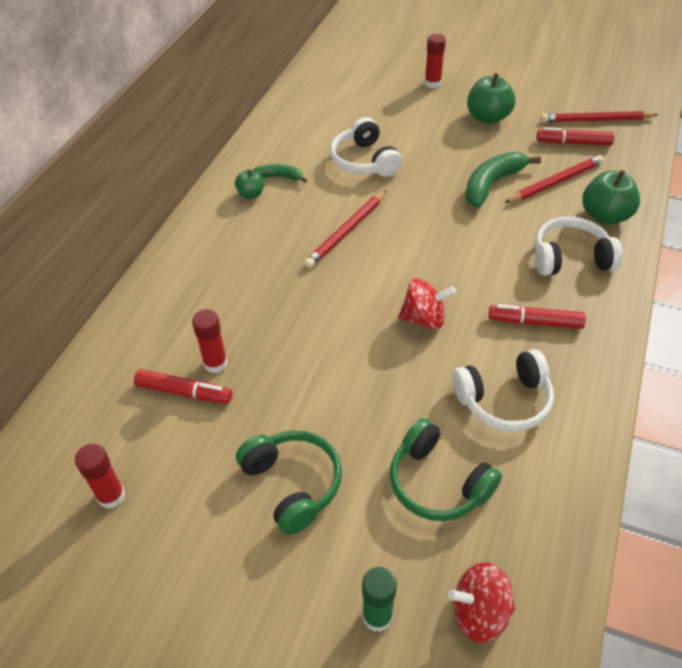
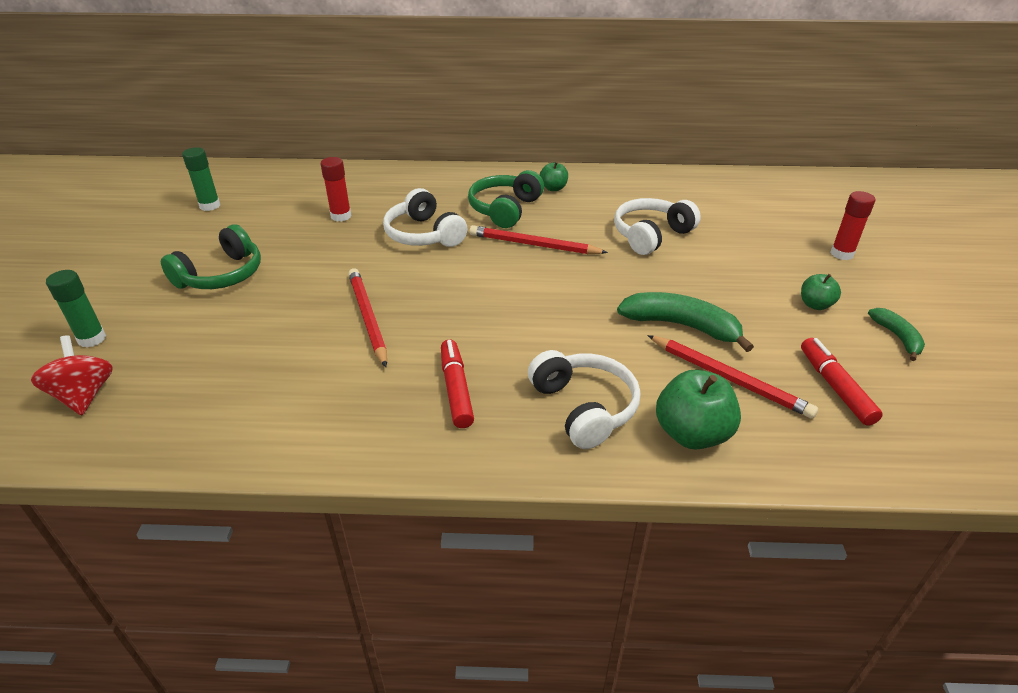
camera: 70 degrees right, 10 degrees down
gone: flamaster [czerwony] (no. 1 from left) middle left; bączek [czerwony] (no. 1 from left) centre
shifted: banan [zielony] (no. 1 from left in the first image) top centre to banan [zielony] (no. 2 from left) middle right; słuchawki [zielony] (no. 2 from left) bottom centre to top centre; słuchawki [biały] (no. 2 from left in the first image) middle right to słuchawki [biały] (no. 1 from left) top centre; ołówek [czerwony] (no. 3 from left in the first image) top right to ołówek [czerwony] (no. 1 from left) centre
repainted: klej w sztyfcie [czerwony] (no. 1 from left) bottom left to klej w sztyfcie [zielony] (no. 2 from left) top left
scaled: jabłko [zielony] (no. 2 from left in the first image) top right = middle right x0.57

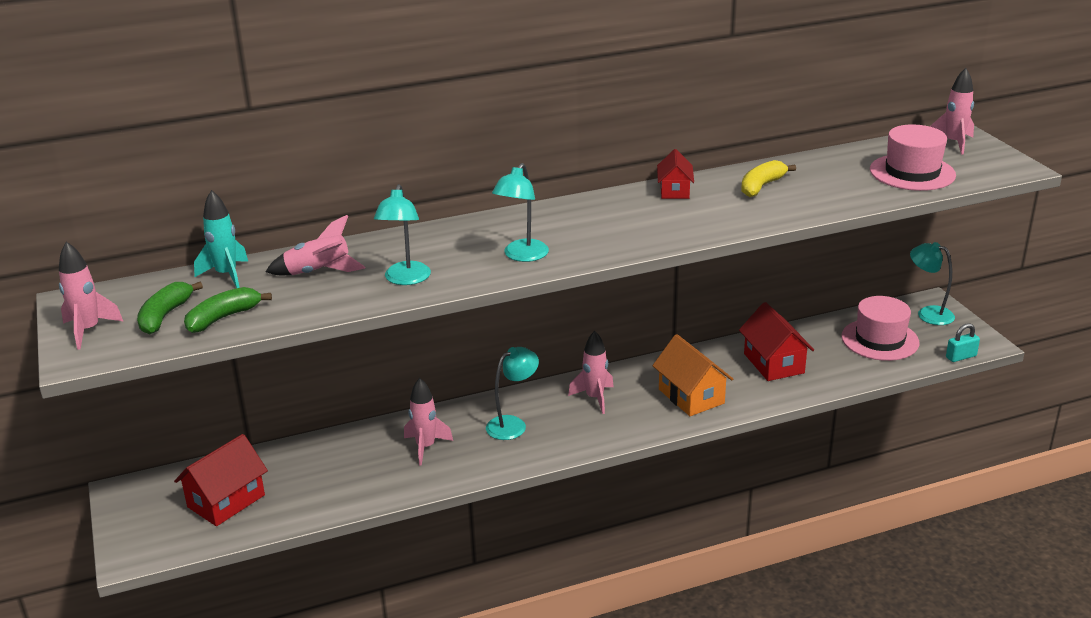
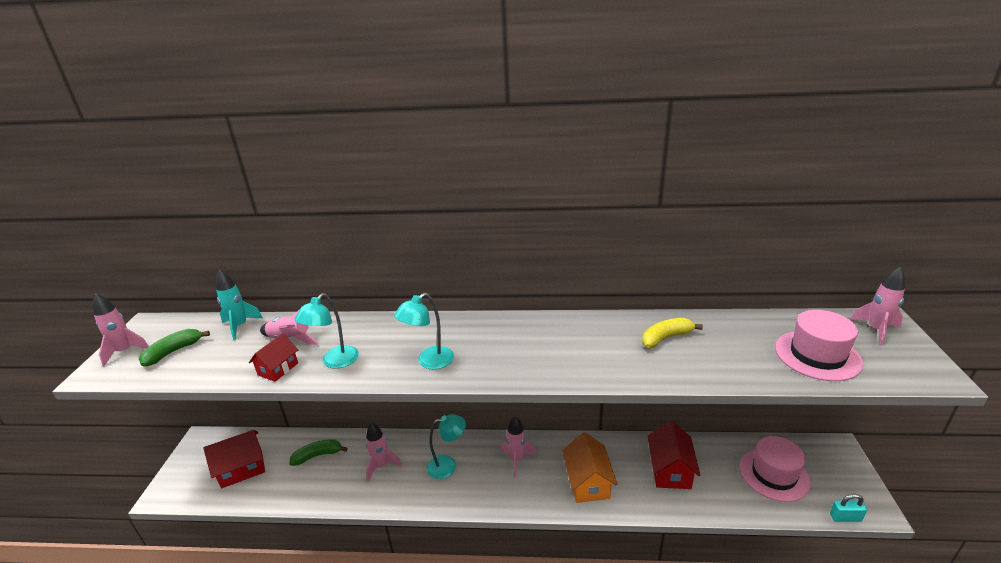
camera: 25 degrees right, 0 degrees up
gone: lampka [turkusowy] (no. 4 from left) middle right
shifted: banan [zielony] (no. 2 from left) middle left to bottom left; domek [czerwony] (no. 2 from left) top centre to middle left

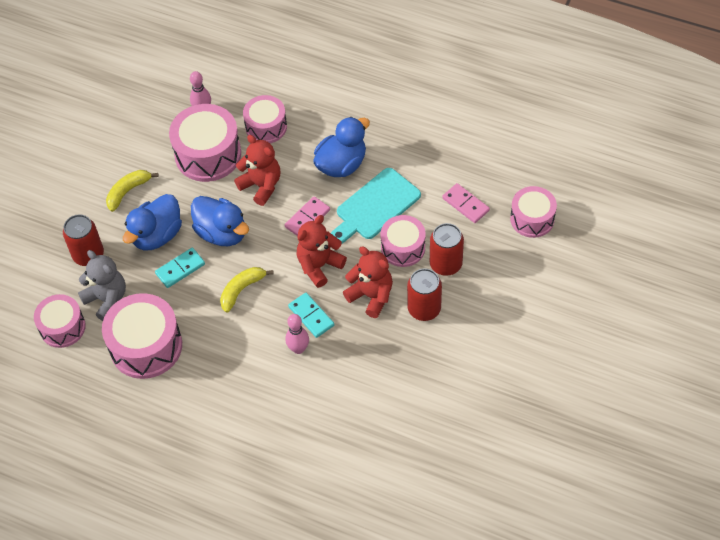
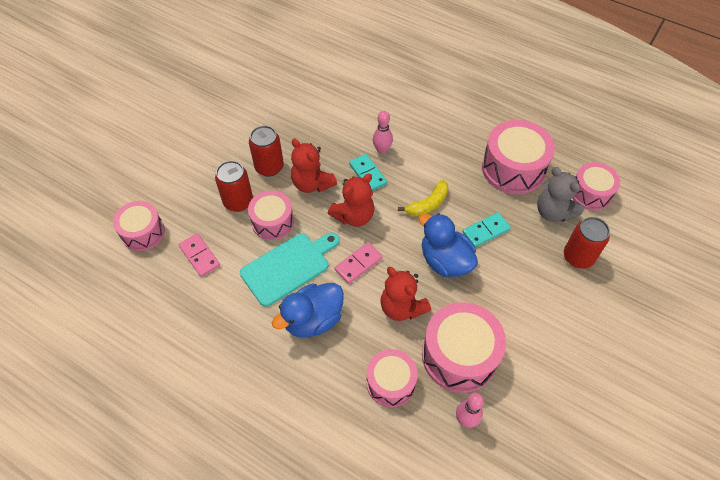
camera: 175 degrees left, 0 degrees up
gone: banan [żółty] (no. 1 from left) middle left; kaczka [niebieski] (no. 1 from left) middle left

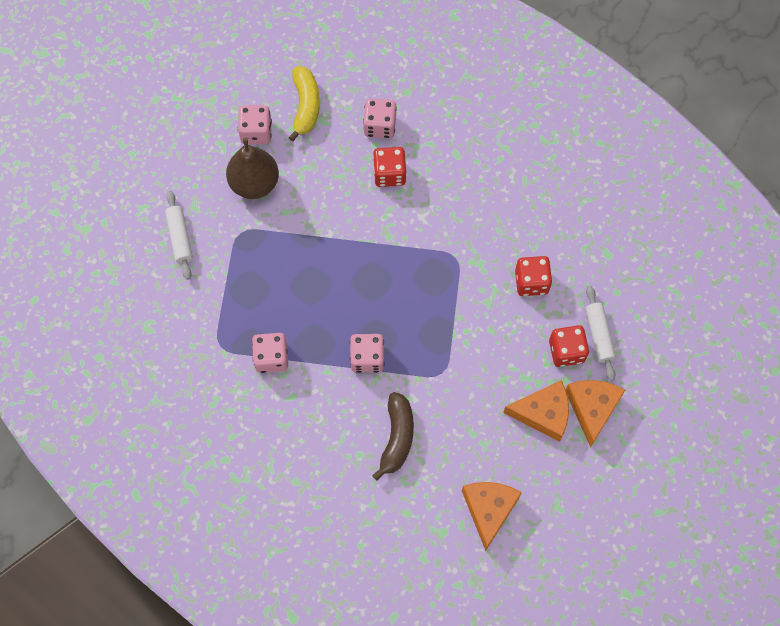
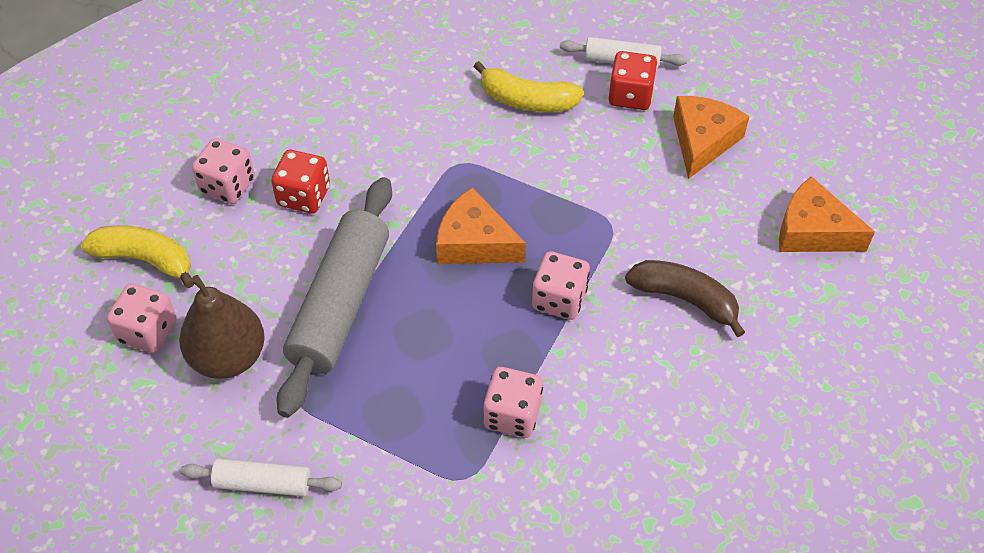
camera: 70 degrees left, 15 degrees down
new: wałek do ciasta [szary] centre
shifted: ser [pomarańczowy] (no. 3 from left in the first image) middle right to ser [pomarańczowy] (no. 1 from left) centre
swapped: kostka do gry [czerwony] (no. 2 from left) middle right to banan [żółty] (no. 2 from left) top centre

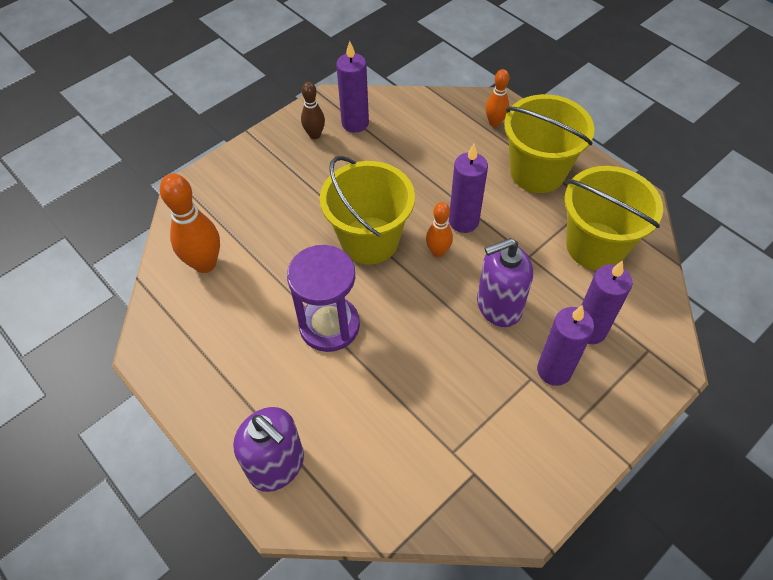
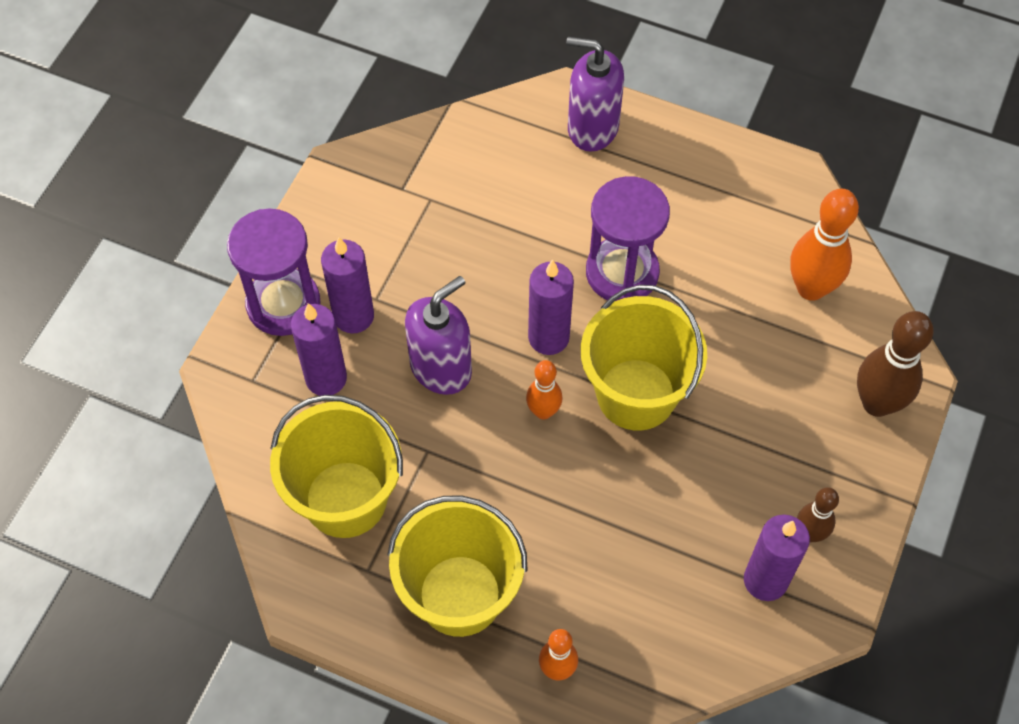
camera: 155 degrees right, 5 degrees up
new: klepsydra [fioletowy] (no. 1 from left) middle left; kręgiel [brązowy] (no. 2 from left) middle right
shifted: świeca [fioletowy] (no. 2 from left in the first image) top centre to świeca [fioletowy] (no. 3 from left) centre

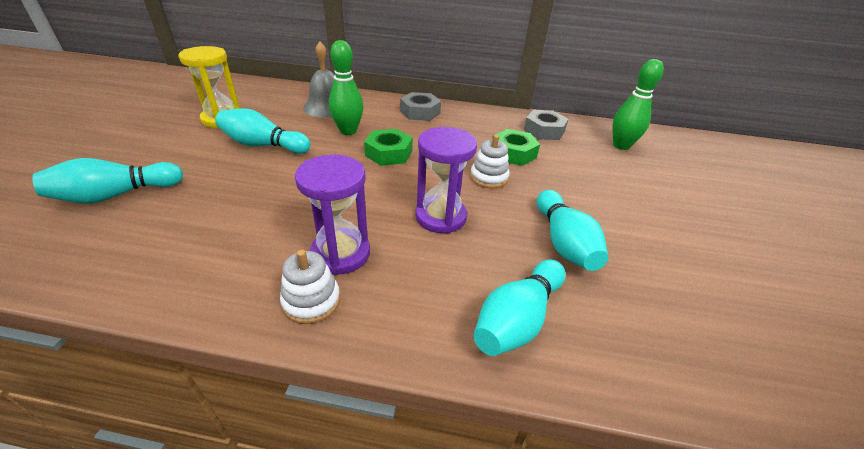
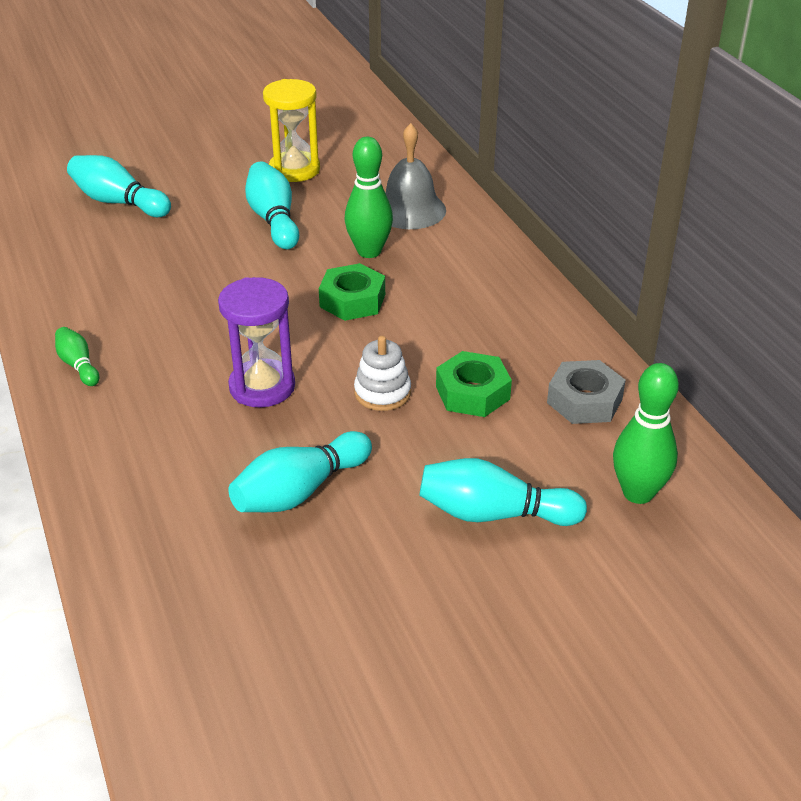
camera: 60 degrees right, 0 degrees up
gone: klepsydra [fioletowy] (no. 1 from left) centre; nakrętka [szary] (no. 1 from left) top centre
shifted: kręgiel [turkusowy] (no. 3 from left in the first image) bottom centre to kręgiel [turkusowy] (no. 4 from left) centre
swapped: zabawka nakładanka [biały] (no. 1 from left) centre to kręgiel [zielony] (no. 1 from left) middle left

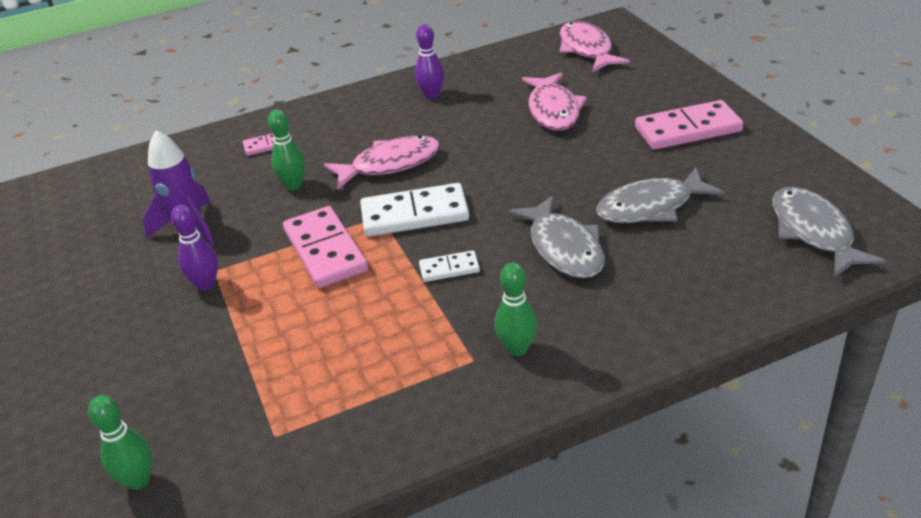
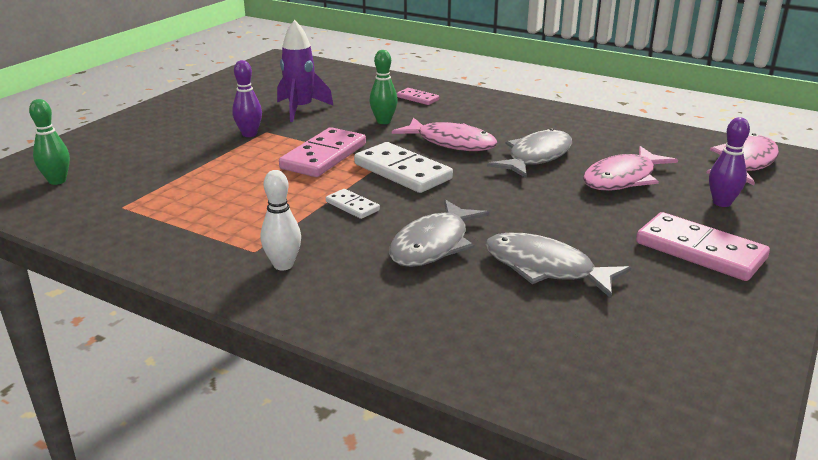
camera: 50 degrees right, 10 degrees down
shifted: kręgiel [fioletowy] (no. 2 from left) top centre to middle right; ryba [szary] (no. 3 from left in the first image) middle right to ryba [szary] (no. 2 from left) top centre
repainted: kręgiel [zielony] (no. 3 from left) centre to kręgiel [biały] centre

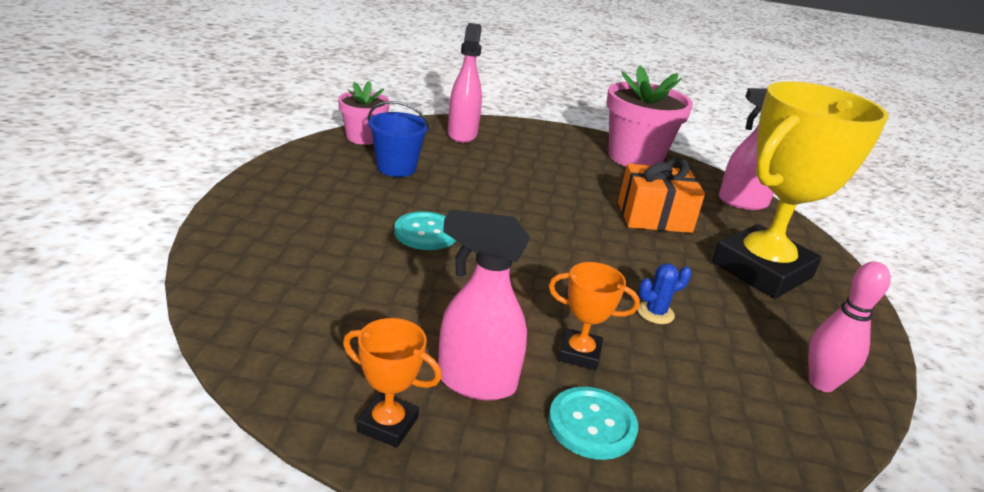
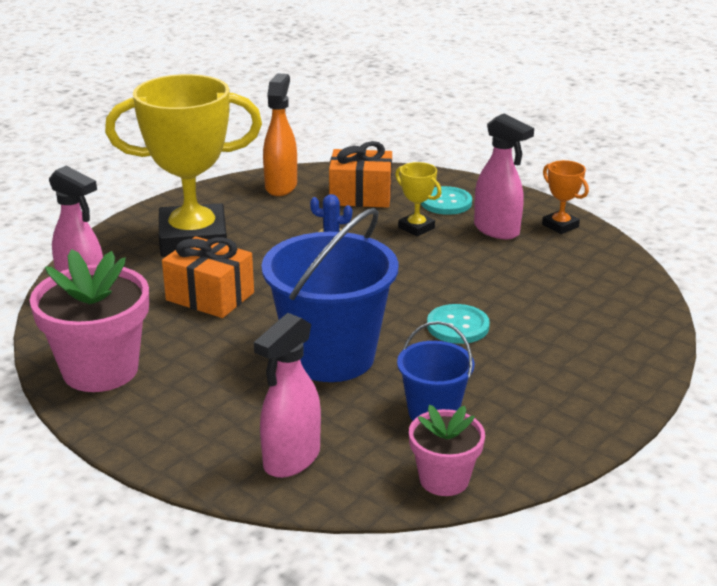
camera: 145 degrees left, 0 degrees up
new: wiadro [niebieski] (no. 1 from left) centre; prezent [pomarańczowy] (no. 2 from left) top centre
swapped: kręgiel [różowy] middle right to spryskiwacz [pomarańczowy] top centre
repainted: puchar [pomarańczowy] (no. 2 from left) centre to puchar [żółty] (no. 2 from left) centre

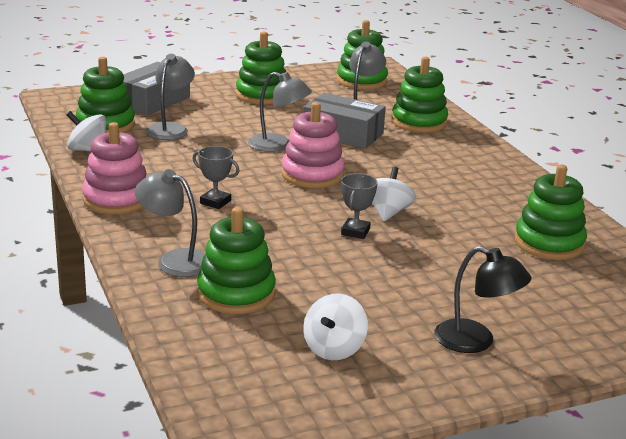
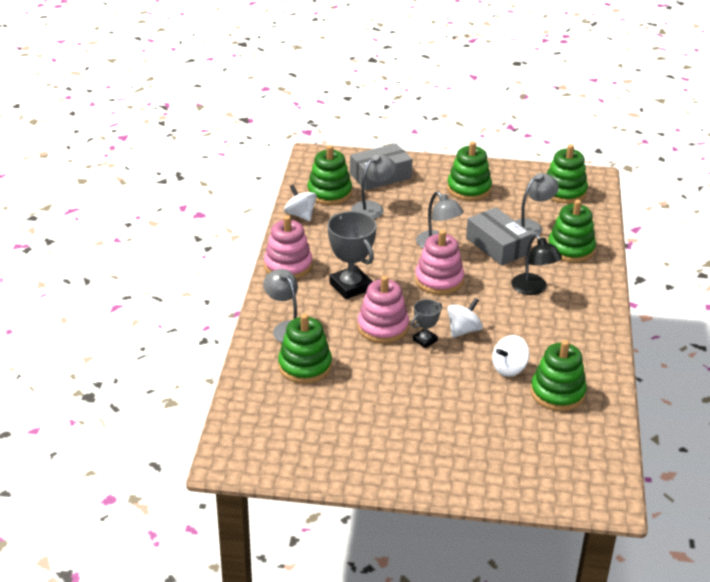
camera: 30 degrees right, 10 degrees up
new: zabawka nakładanka [różowy] (no. 2 from left) centre
shifted: bączek [biały] (no. 2 from left in the first image) bottom centre to bączek [biały] (no. 3 from left) middle right; lampka [czarny] bottom right to middle right
scaled: puchar [szary] (no. 1 from left) centre = centre x1.87

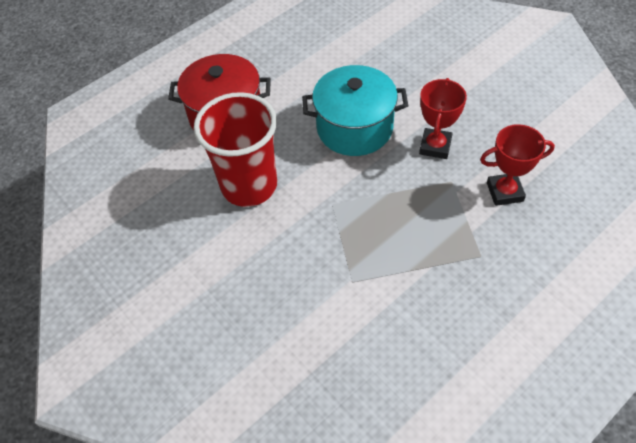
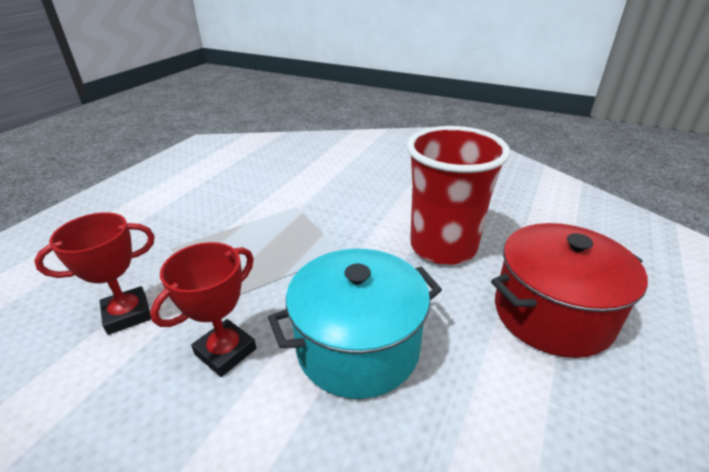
camera: 155 degrees right, 20 degrees down
rotated: puchar [czerwony] (no. 1 from left in the first image) top right = middle left 45 degrees clockwise

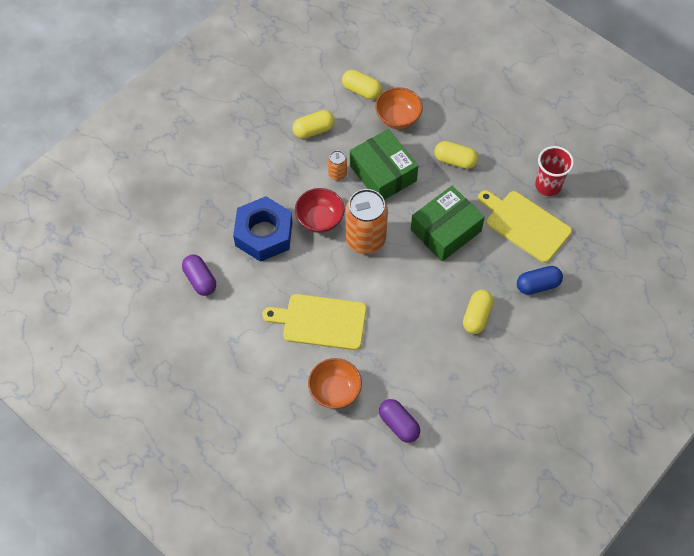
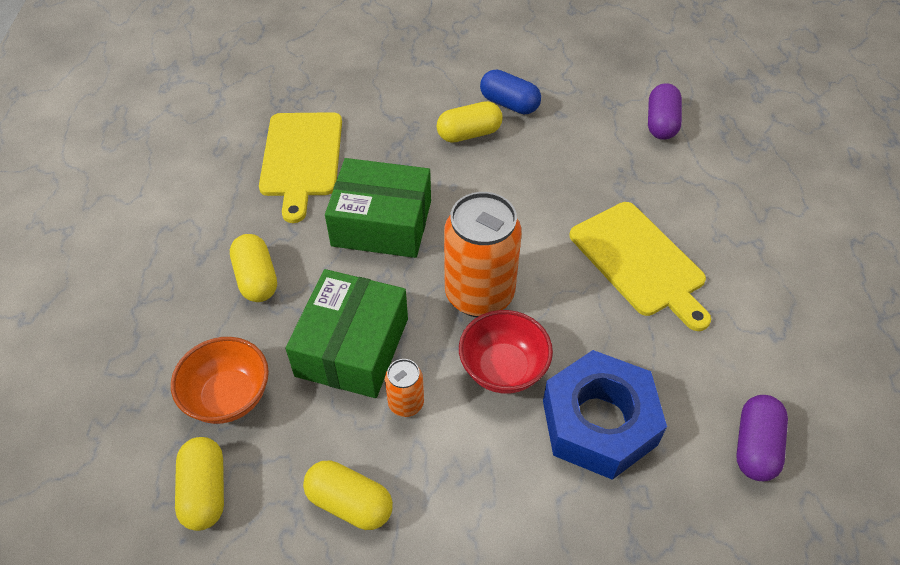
camera: 130 degrees left, 10 degrees down
gone: miska [pomarańczowy] (no. 1 from left) bottom centre; szklanka [czerwony] top right
shifted: kapsułka [niebieski] middle right to top centre

